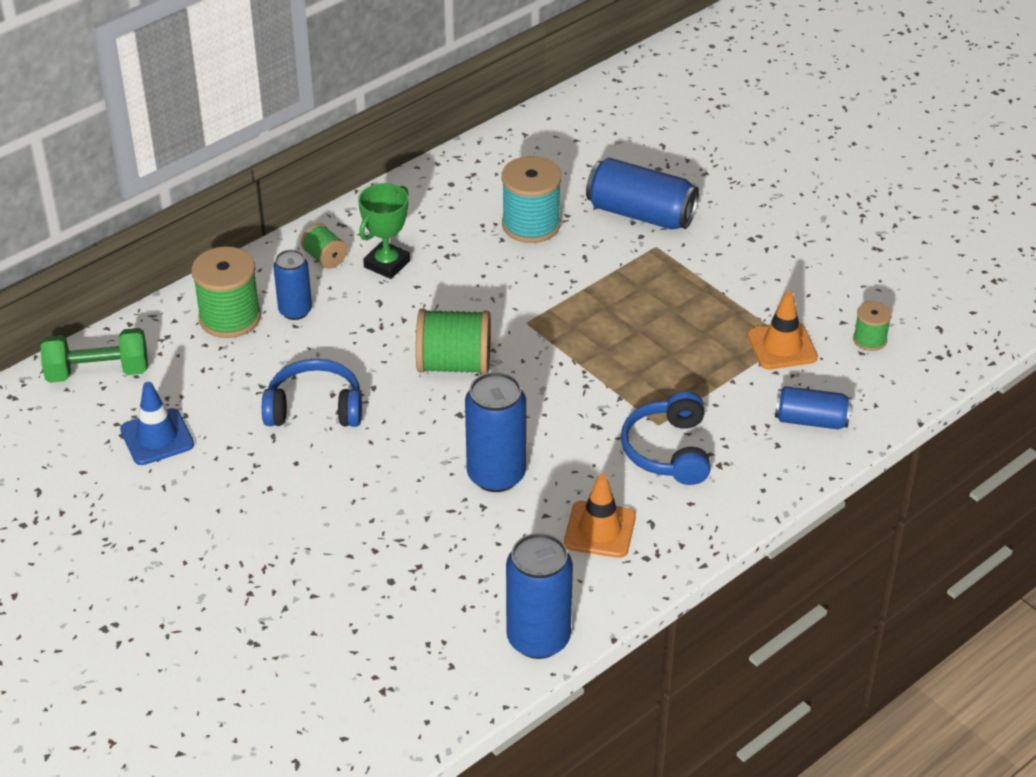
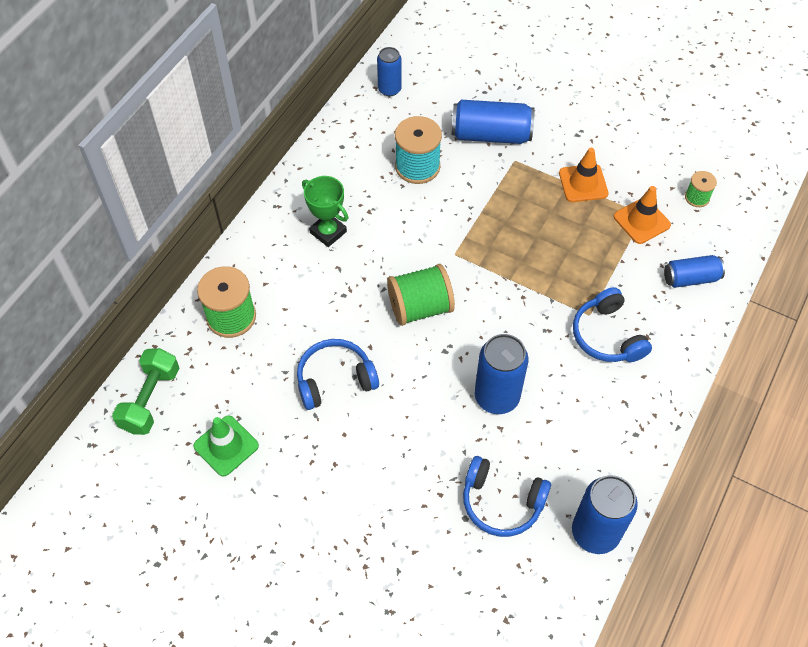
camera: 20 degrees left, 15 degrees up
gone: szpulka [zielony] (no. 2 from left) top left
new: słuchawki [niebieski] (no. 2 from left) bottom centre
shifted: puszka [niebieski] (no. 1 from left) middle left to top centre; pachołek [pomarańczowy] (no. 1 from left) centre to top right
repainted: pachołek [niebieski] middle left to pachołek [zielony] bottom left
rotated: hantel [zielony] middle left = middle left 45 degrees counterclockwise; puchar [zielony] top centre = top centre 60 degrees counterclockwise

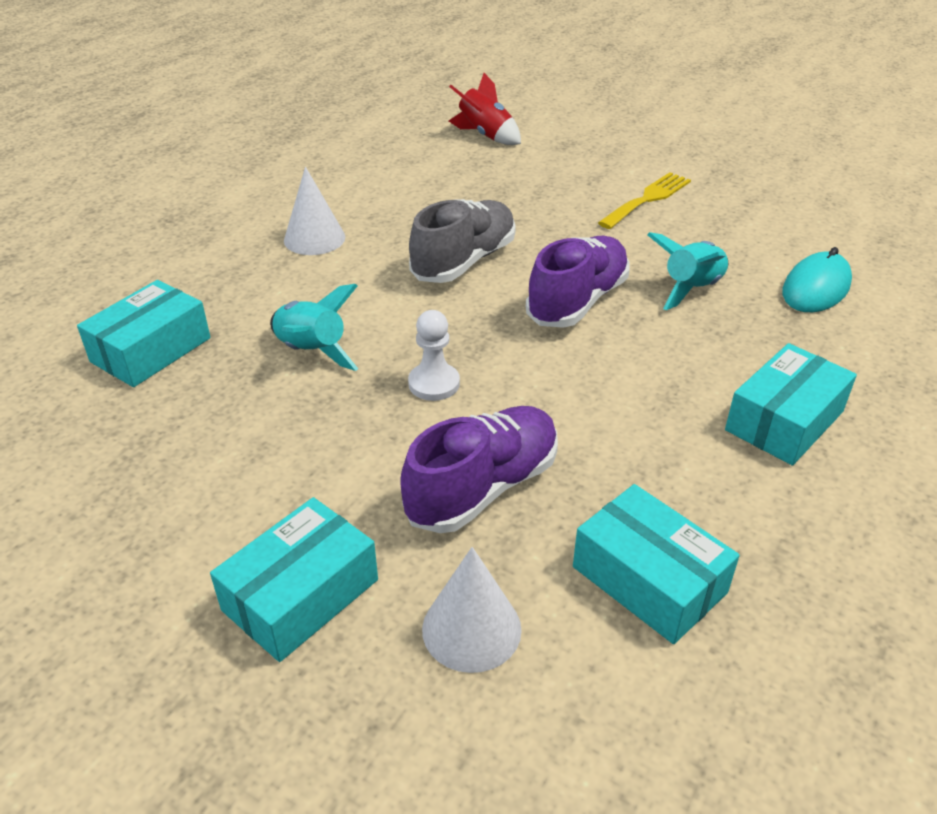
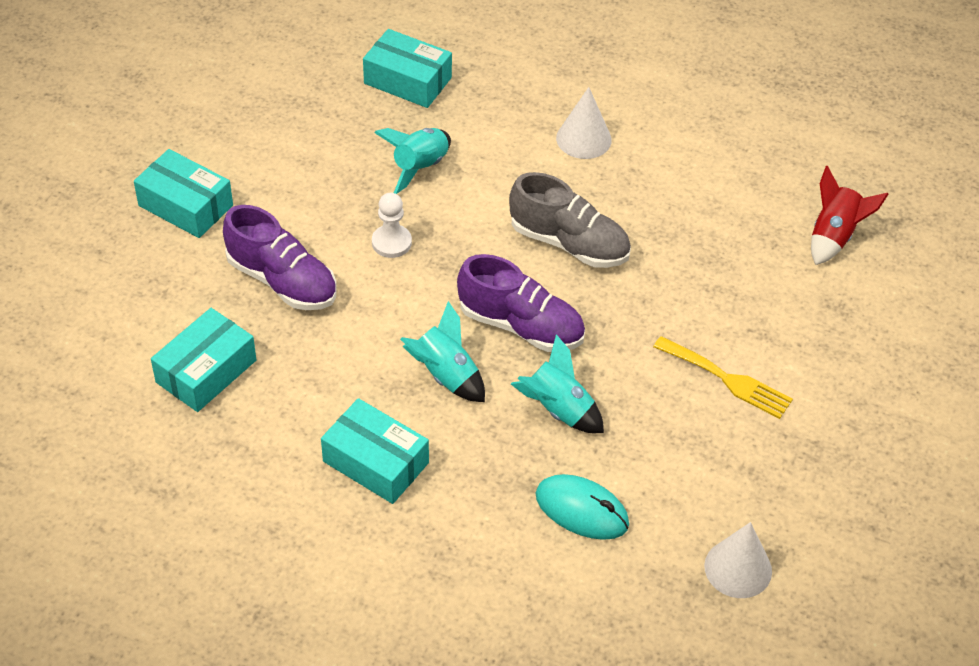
camera: 80 degrees right, 10 degrees up
new: rakieta [turkusowy] (no. 2 from left) centre
shifted: stożek [biały] (no. 2 from left) bottom centre to bottom right

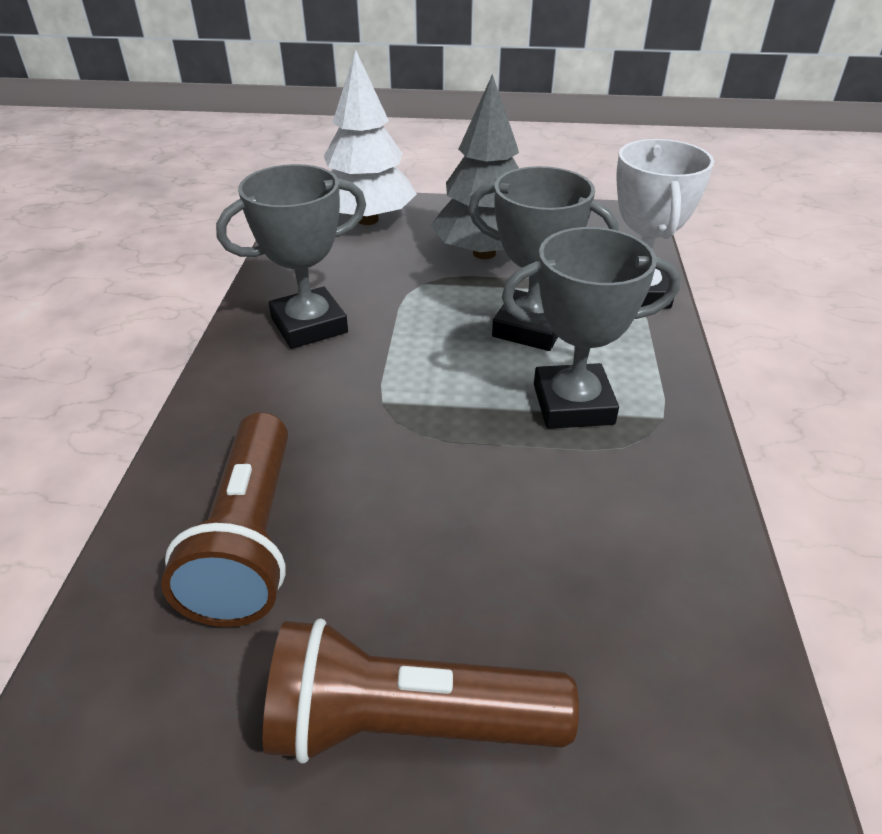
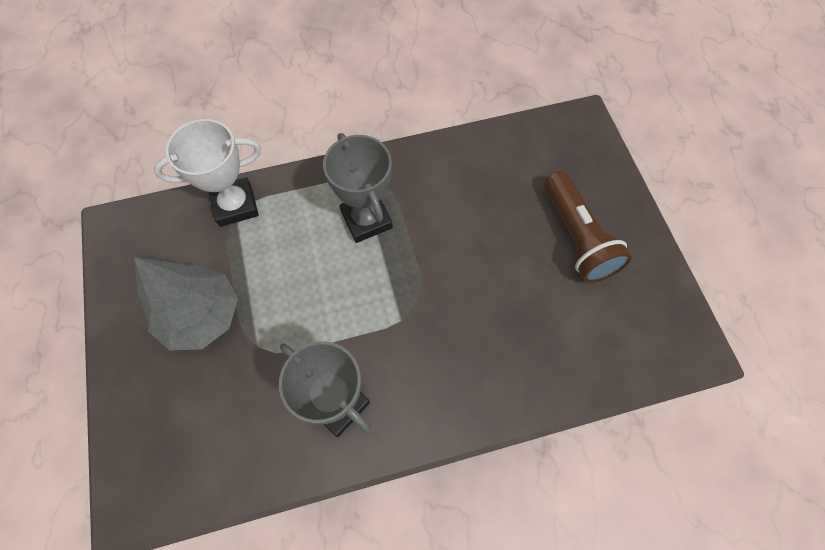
camera: 110 degrees left, 25 degrees up
gone: latarka [brązowy] (no. 1 from left) middle left; drzewko [biały] top centre; puchar [szary] (no. 2 from left) top centre

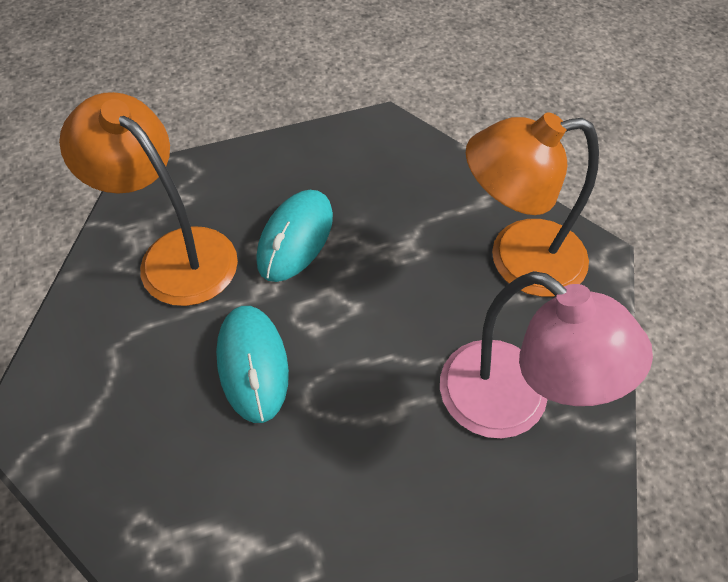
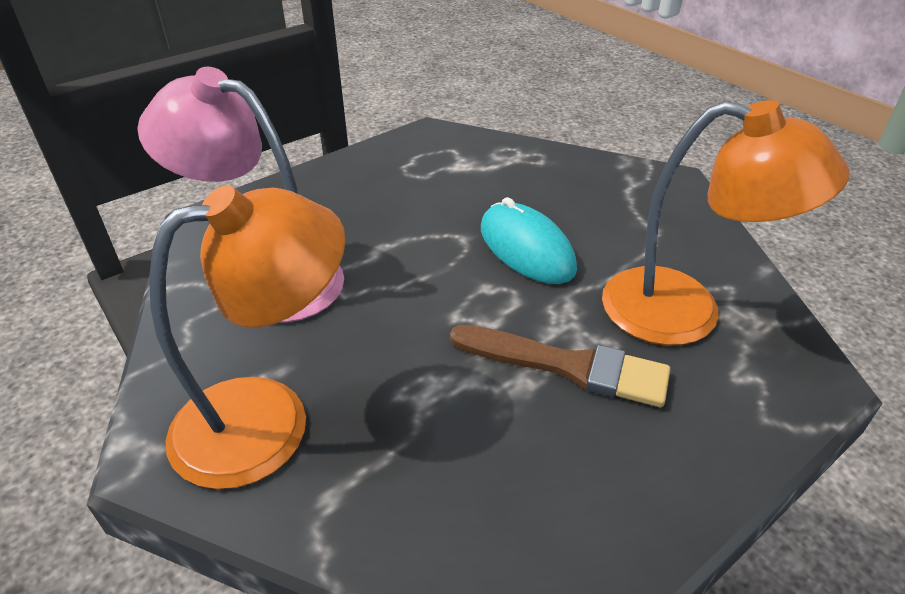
camera: 160 degrees right, 15 degrees down
swapped: myszka [turkusowy] (no. 2 from left) centre to pędzel [brązowy] centre

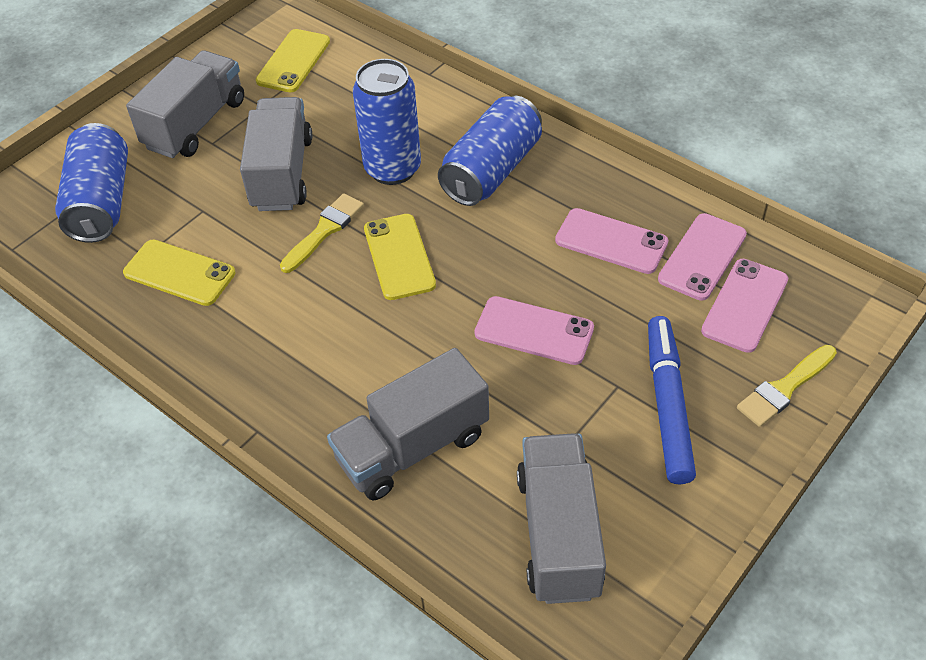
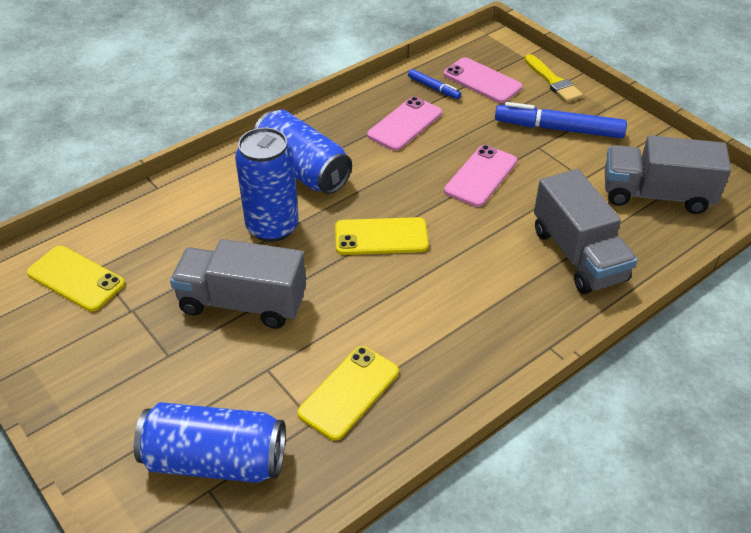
camera: 80 degrees left, 5 degrees down
gone: ciężarówka [szary] (no. 1 from left) top left; pędzel [żółty] (no. 1 from left) centre
swapped: telefon [różowy] (no. 3 from left) middle right to flamaster [niebieski] (no. 1 from left) top centre

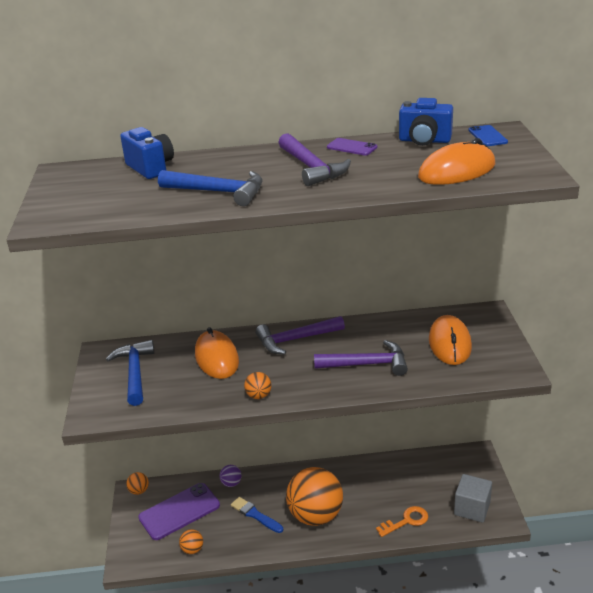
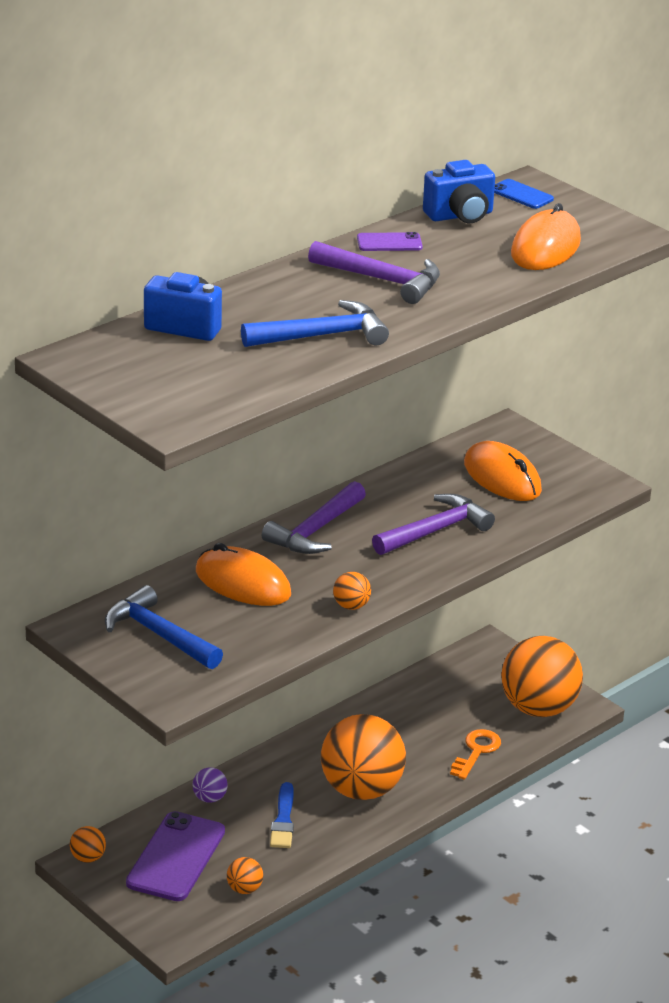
camera: 40 degrees left, 0 degrees up
swapped: sześcian [szary] bottom right to piłka [pomarańczowy] (no. 5 from left) bottom right
rotated: pędzel [niebieski] bottom centre = bottom centre 90 degrees counterclockwise

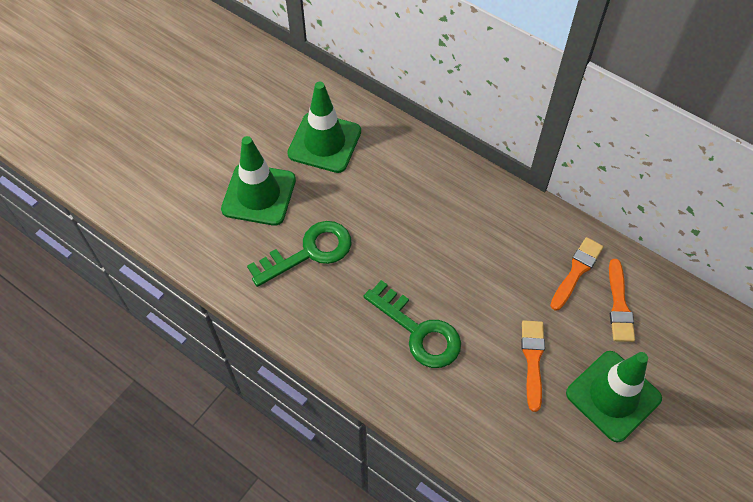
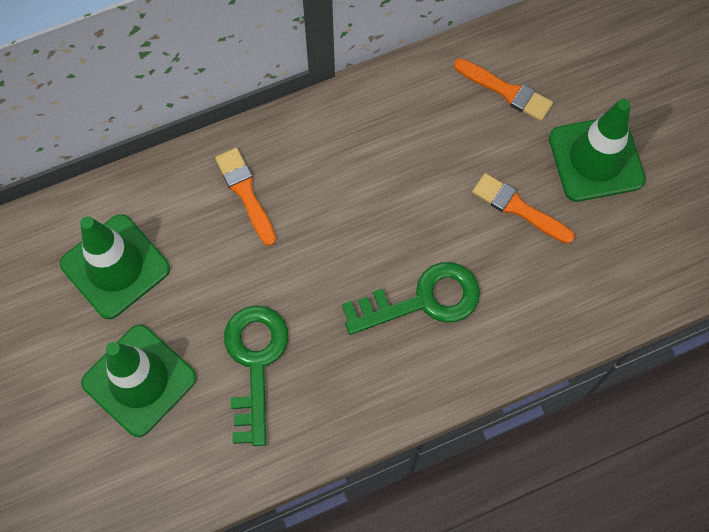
camera: 60 degrees left, 10 degrees up
shifted: pędzel [pomarańczowy] (no. 2 from left in the first image) middle right to pędzel [pomarańczowy] (no. 1 from left) centre

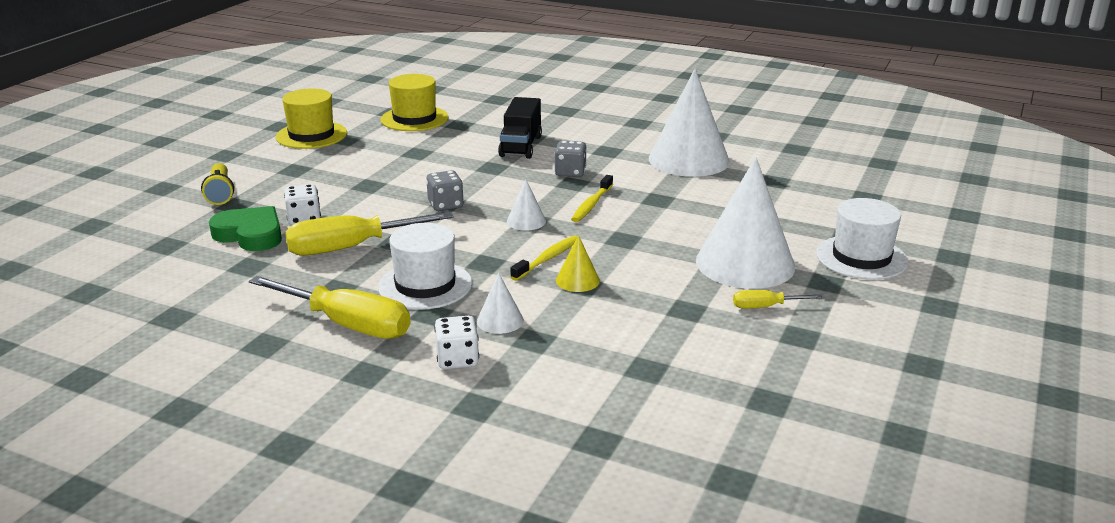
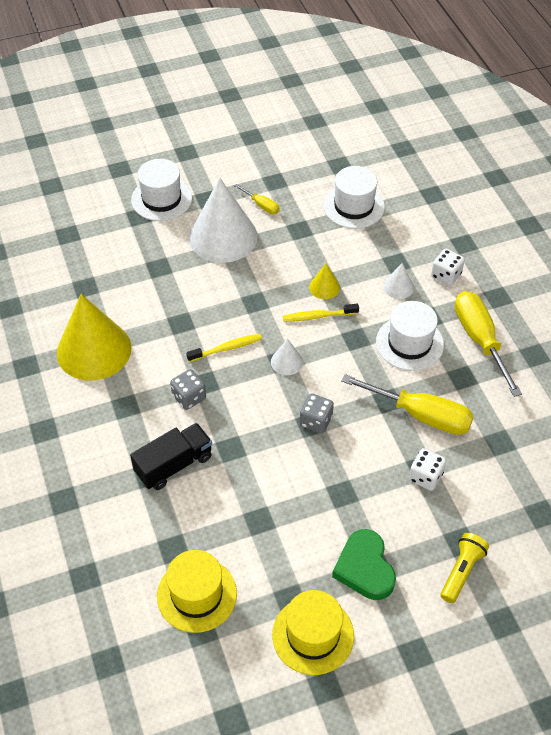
camera: 135 degrees left, 25 degrees up
new: kapelusz [biały] (no. 2 from left) top centre
shifted: serce [zielony] middle left to bottom centre
repainted: stożek [biały] (no. 3 from left) top centre to stożek [żółty] (no. 1 from left) middle left

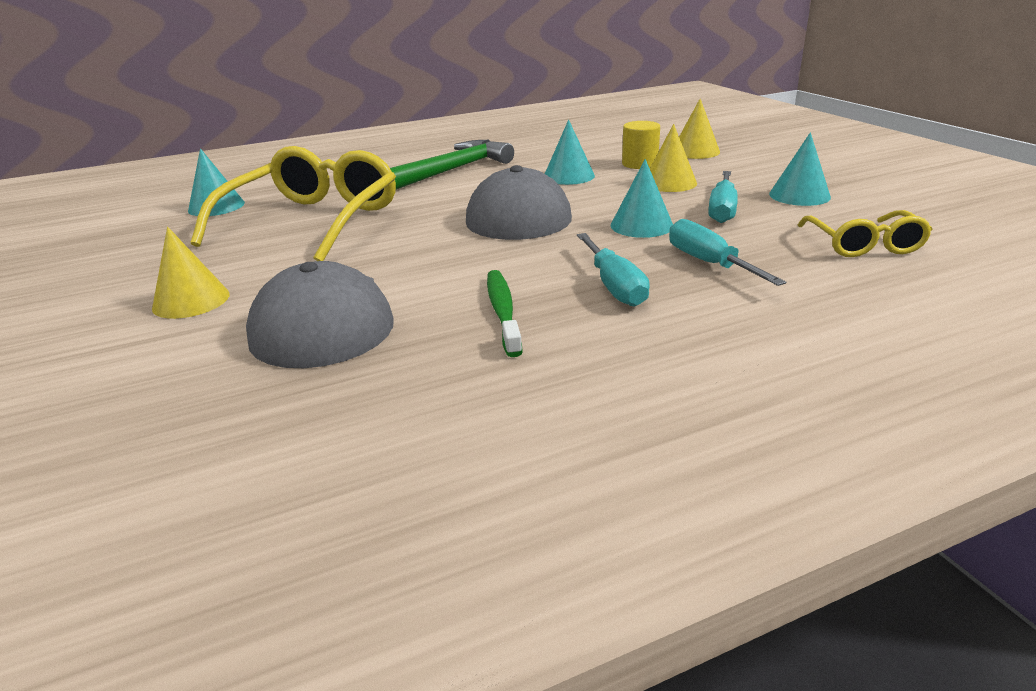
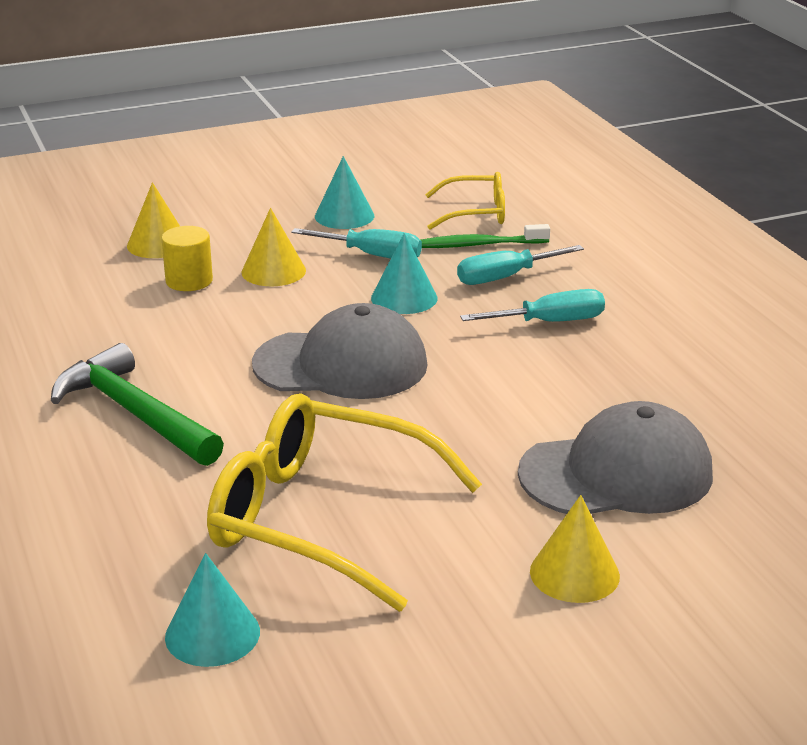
camera: 90 degrees left, 0 degrees up
gone: stożek [turkusowy] (no. 2 from left) top centre
shifted: szczoteczka do zębów [zielony] centre to top centre

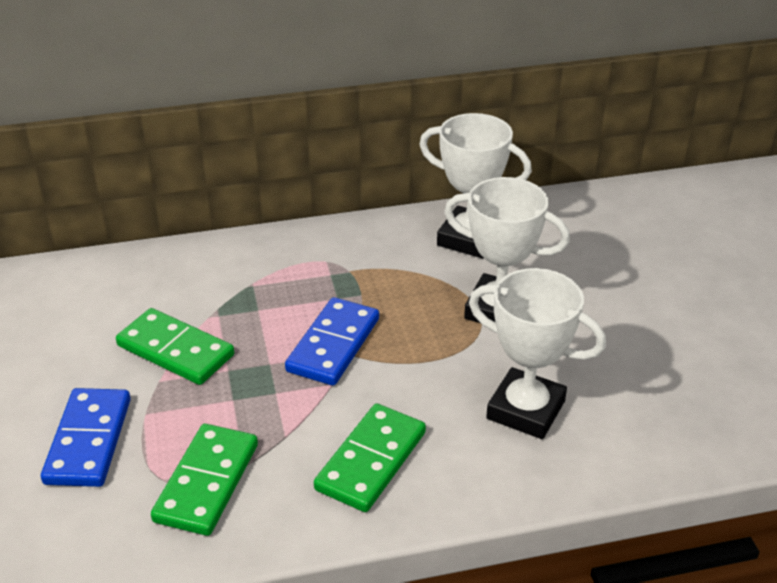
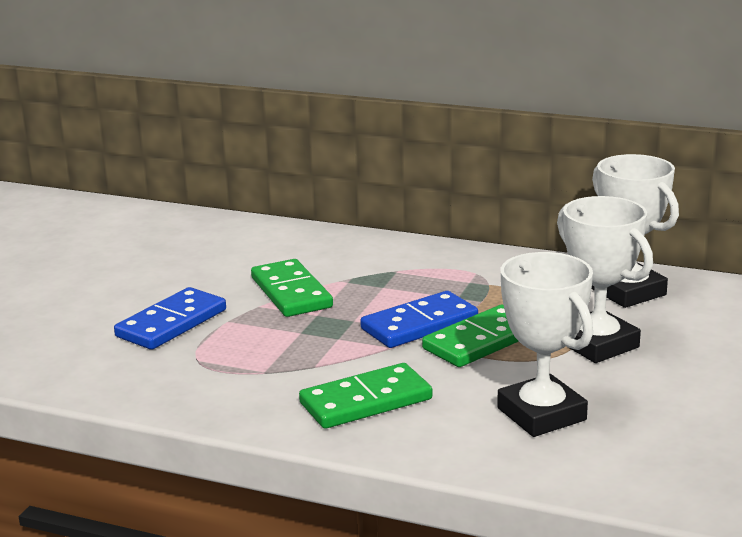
camera: 35 degrees right, 15 degrees down
shifted: kostka domina [zielony] (no. 2 from left in the first image) bottom left to kostka domina [zielony] (no. 3 from left) centre

